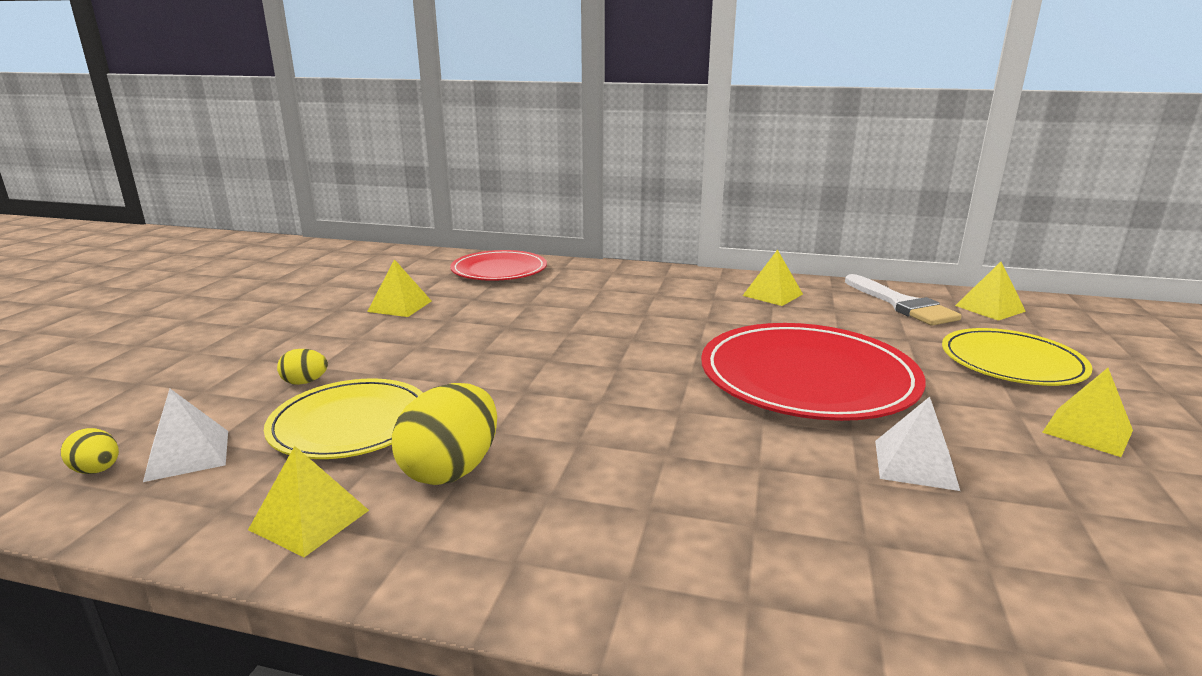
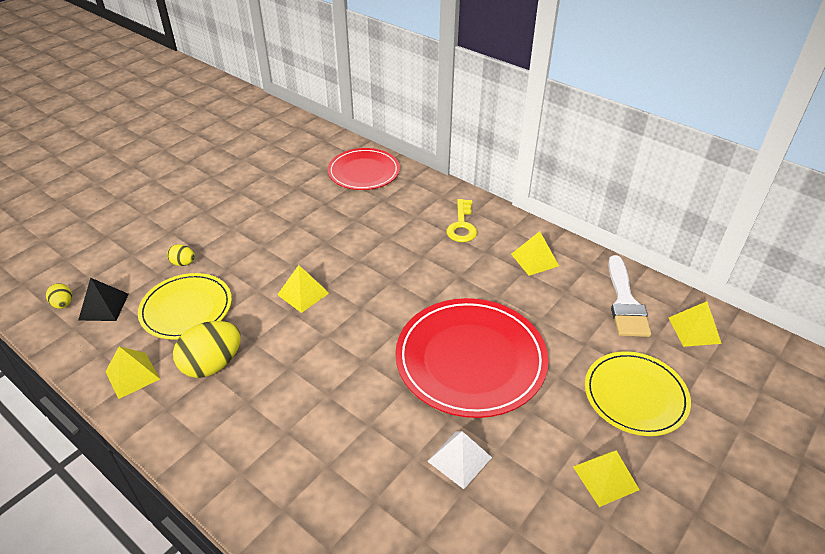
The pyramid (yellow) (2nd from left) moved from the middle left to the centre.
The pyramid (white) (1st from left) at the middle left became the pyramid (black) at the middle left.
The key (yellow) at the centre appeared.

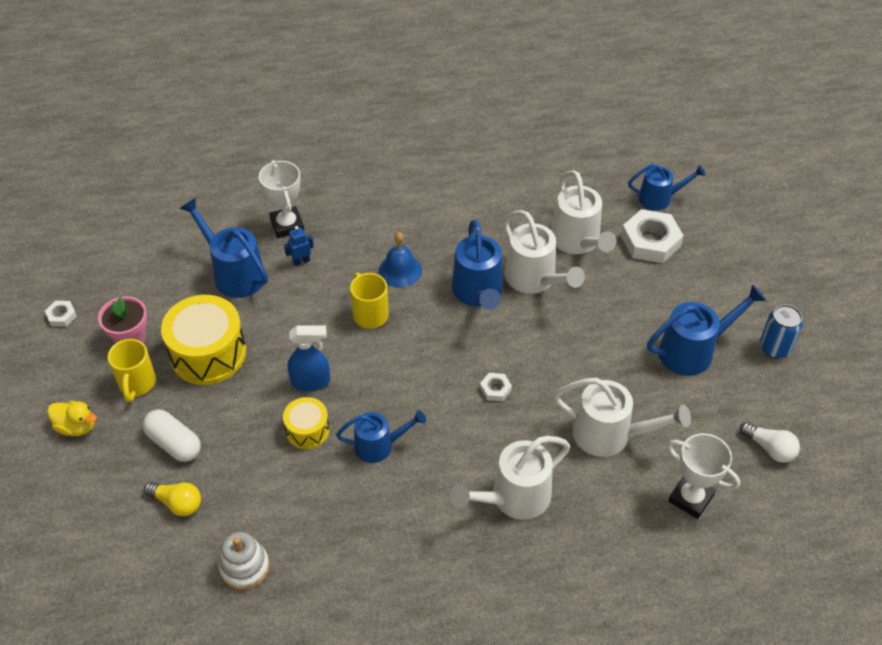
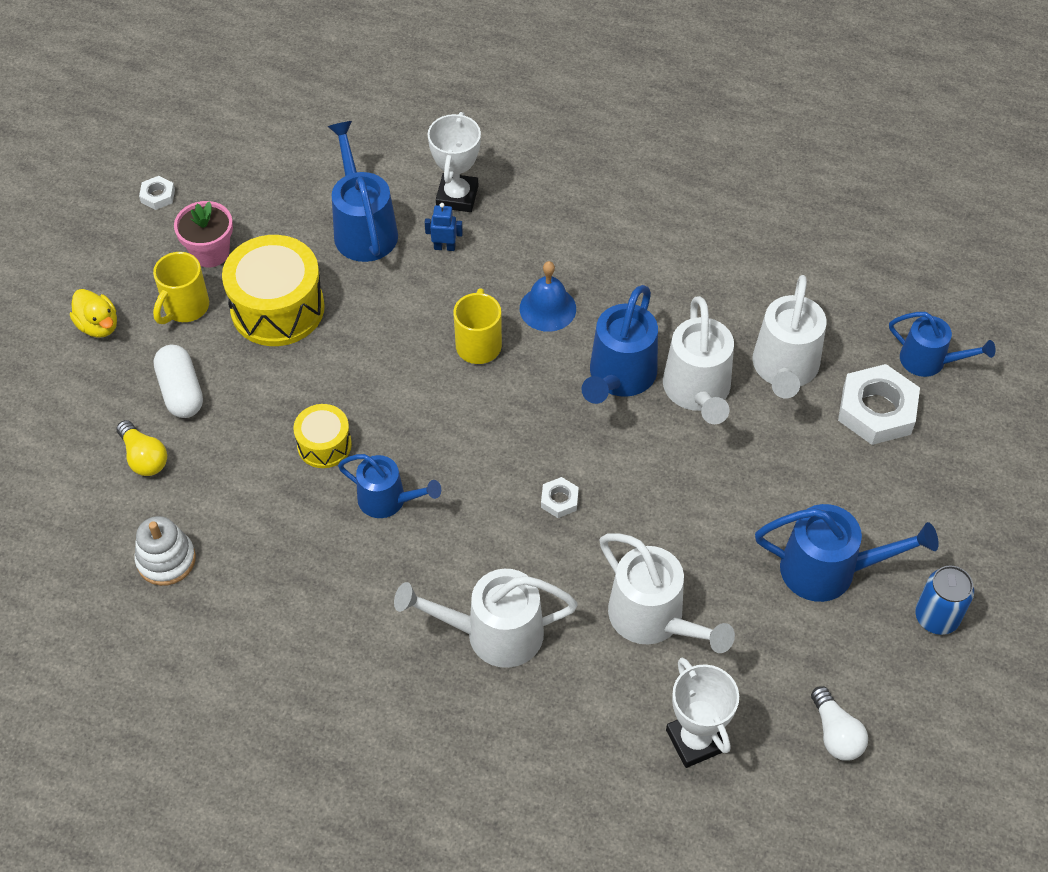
The spray bottle (blue) at the centre disappeared.

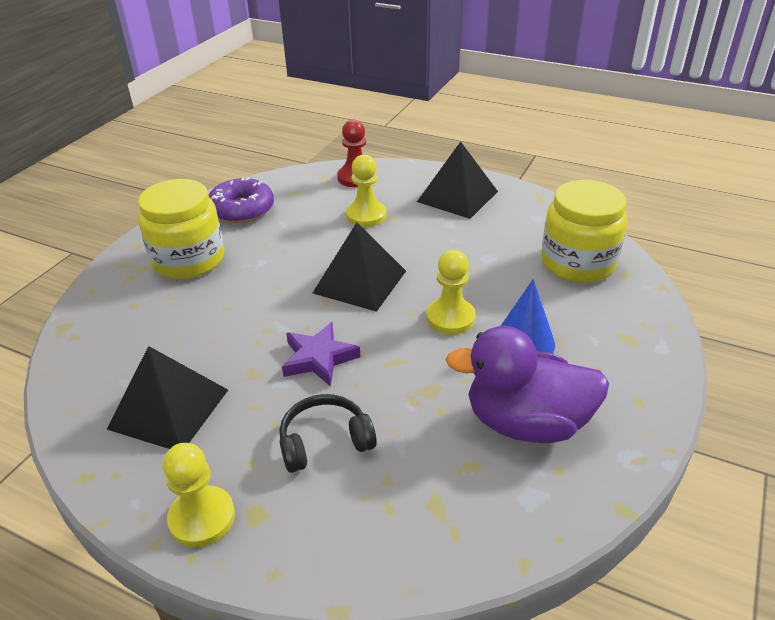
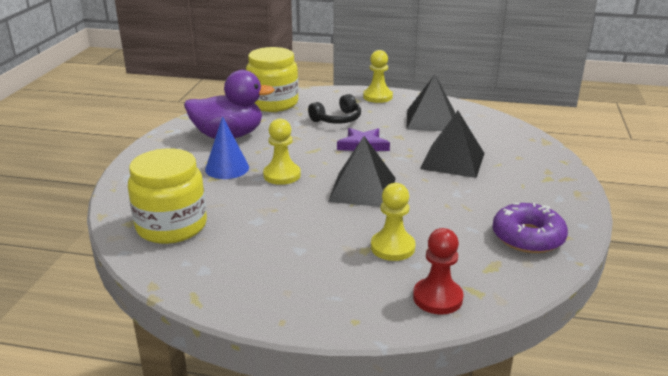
The pyramid (black) (3rd from left) moved from the top centre to the middle right.
The jar (yellow) (1st from left in the first image) moved from the middle left to the top centre.

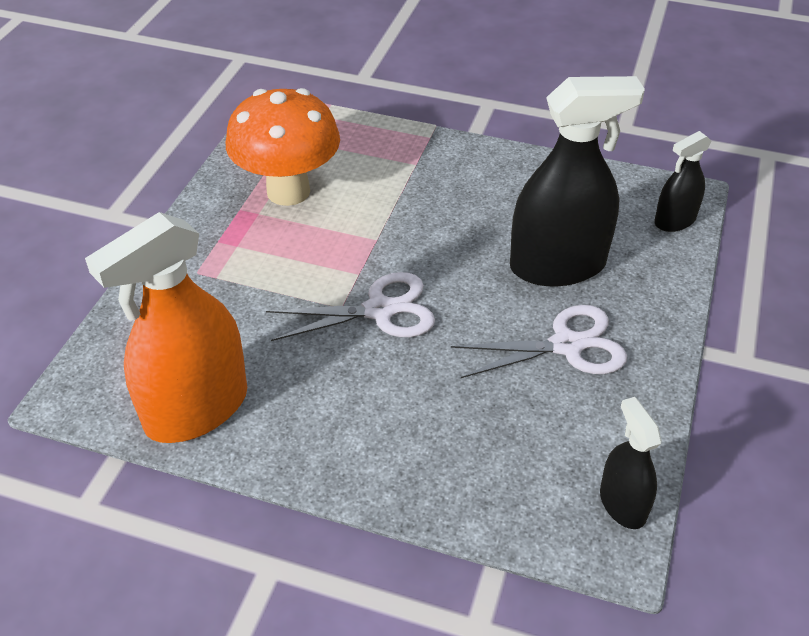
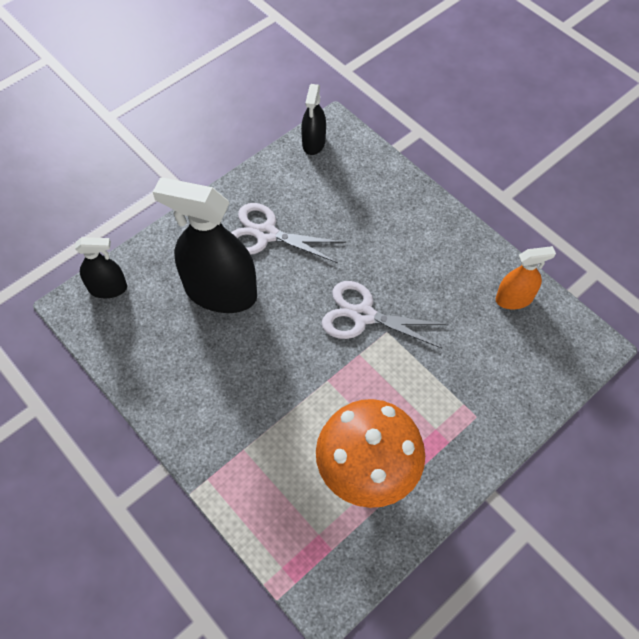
The spray bottle (orange) at the middle left changed to 0.52 times the size.

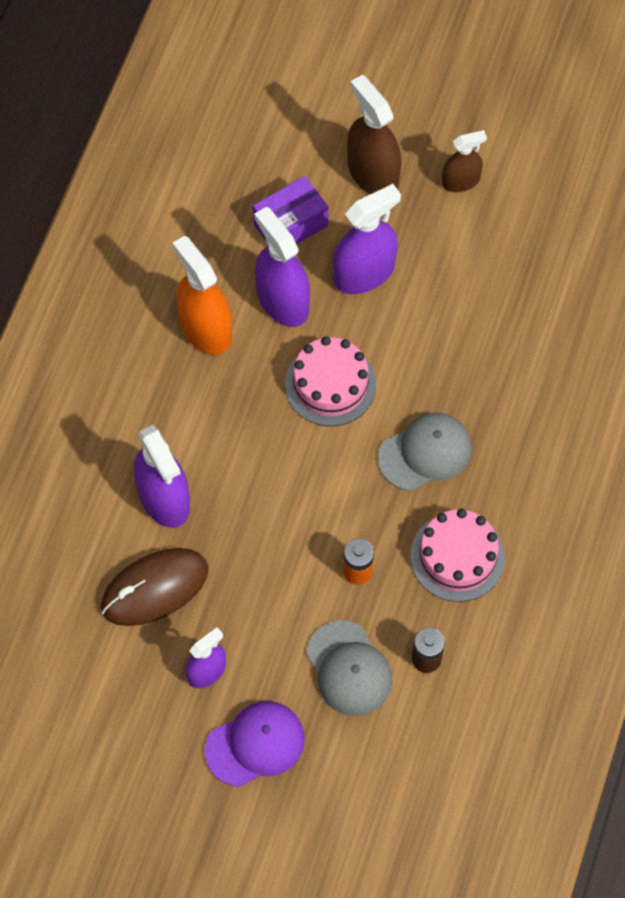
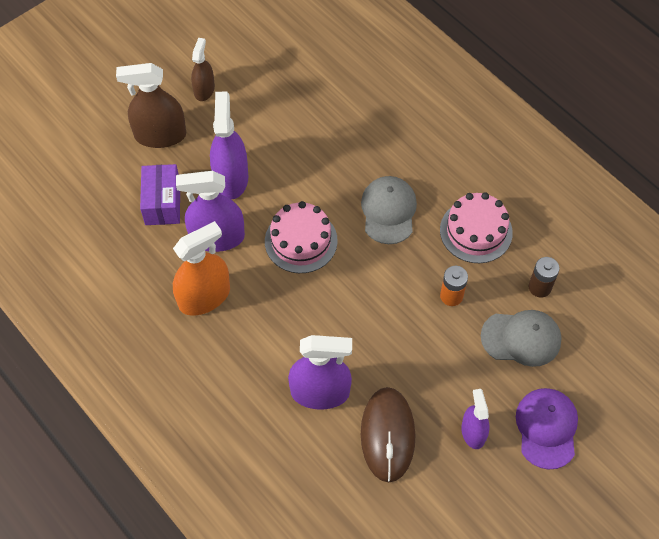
The spray bottle (orange) at the top left turned 150 degrees clockwise.

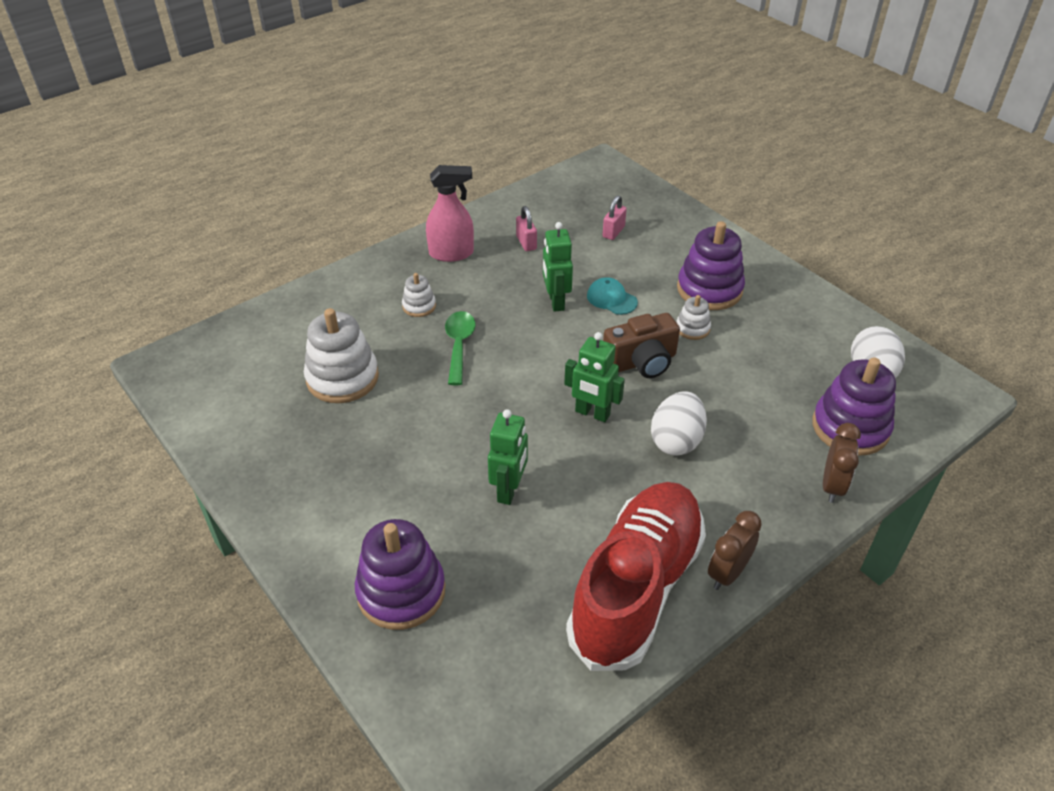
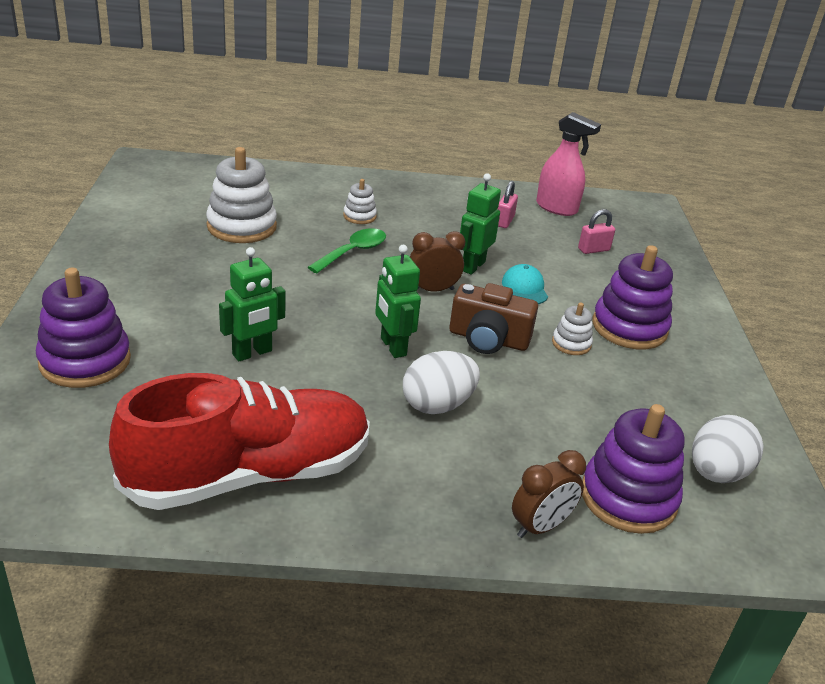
The spray bottle (pink) moved from the top centre to the top right.
The clock (brown) (1st from left) moved from the bottom right to the centre.

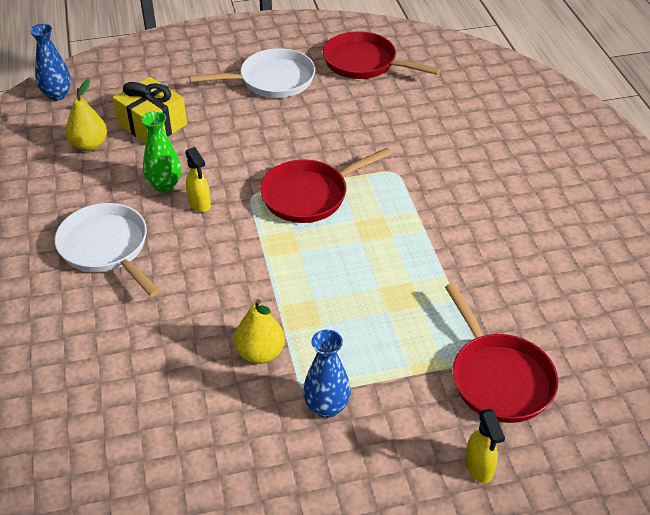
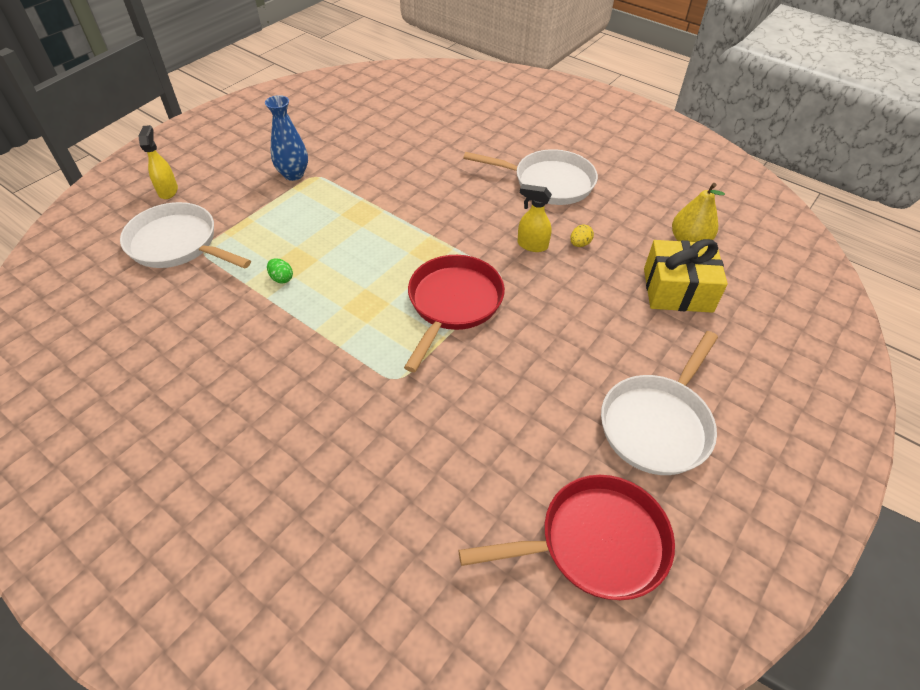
The vase (blue) (1st from left) at the top left disappeared.
The vase (green) at the top left was replaced by the egg (yellow) at the centre.
The pan (red) (3rd from left) at the bottom right became the pan (white) (1st from left) at the middle left.
The pear (yellow) (2nd from left) at the centre disappeared.
The spray bottle (yellow) (2nd from left in the first image) at the bottom right turned 45 degrees clockwise.
The egg (green) at the middle left appeared.

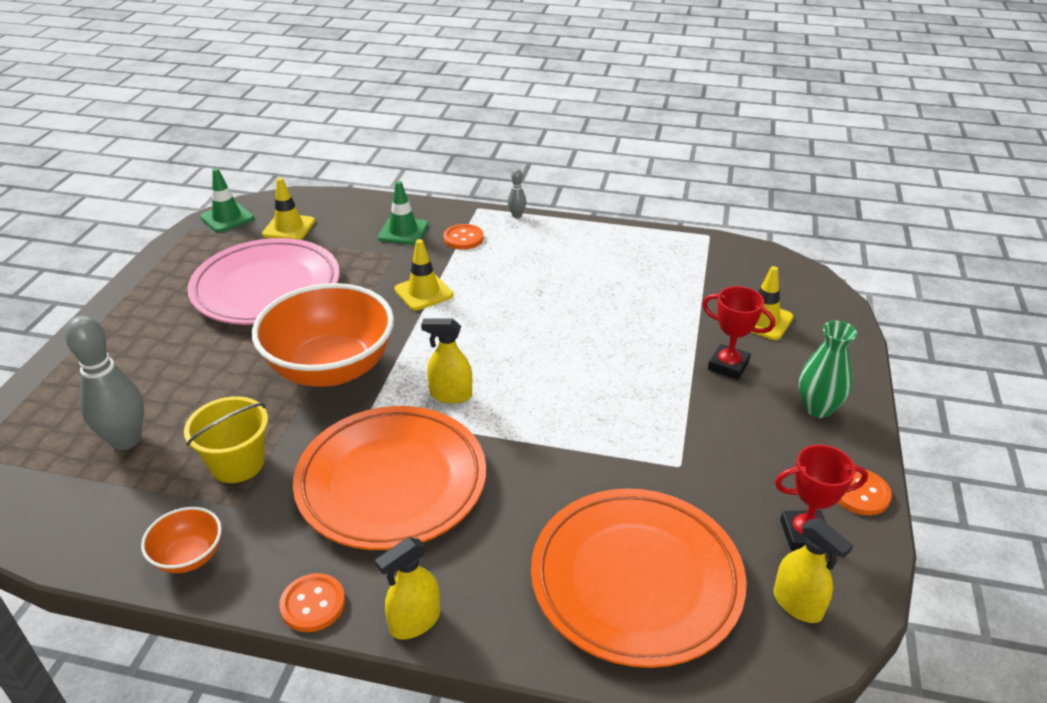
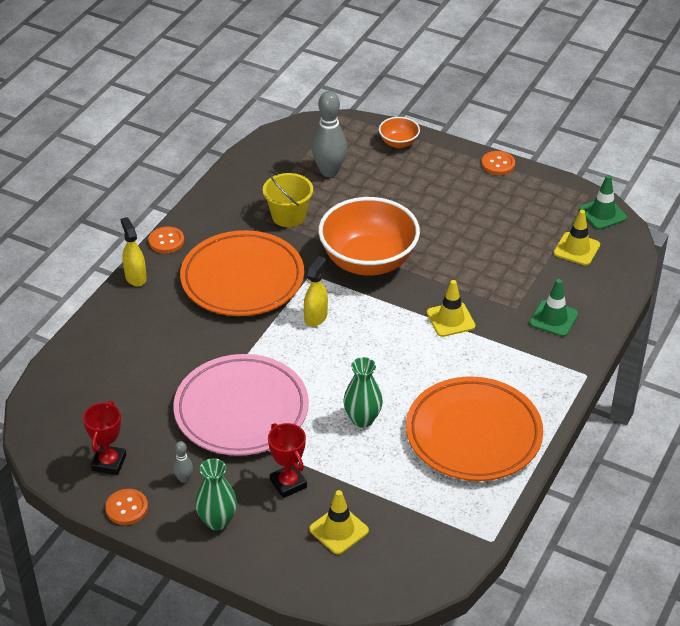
The bowling pin (grey) (2nd from left in the first image) moved from the top centre to the bottom left.
The button (orange) (2nd from left in the first image) moved from the centre to the top right.
The plate (pink) moved from the middle left to the centre.
The trophy (red) (1st from left in the first image) at the middle right turned 75 degrees counterclockwise.
The plate (orange) (2nd from left) moved from the bottom centre to the bottom right.
The bowl (orange) (1st from left in the first image) moved from the bottom left to the top centre.
The spray bottle (yellow) (3rd from left) at the bottom right disappeared.
The vase (green) (2nd from left) at the centre appeared.

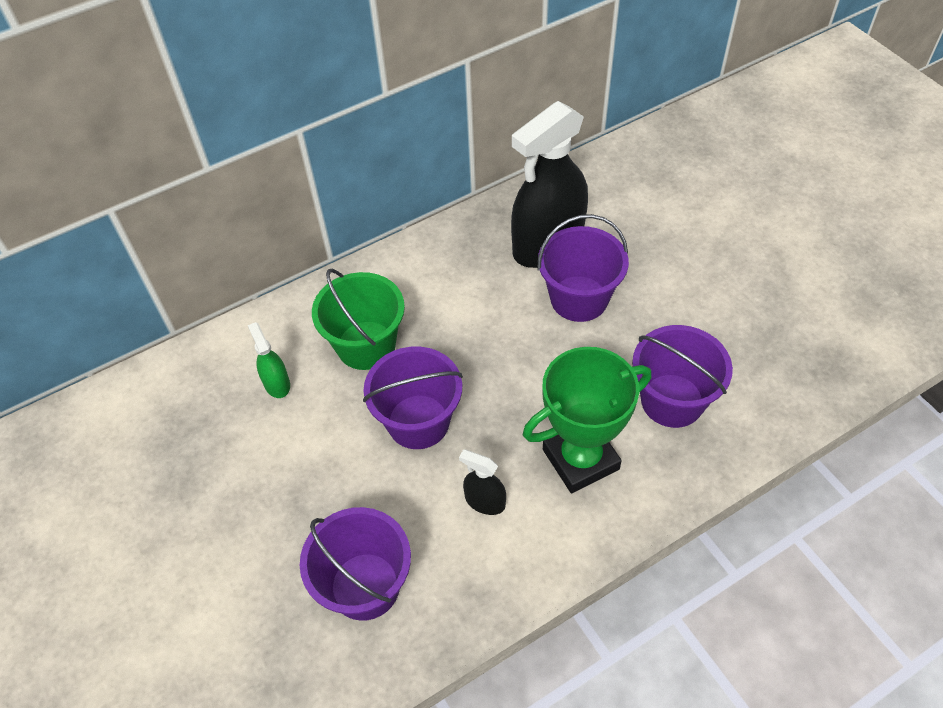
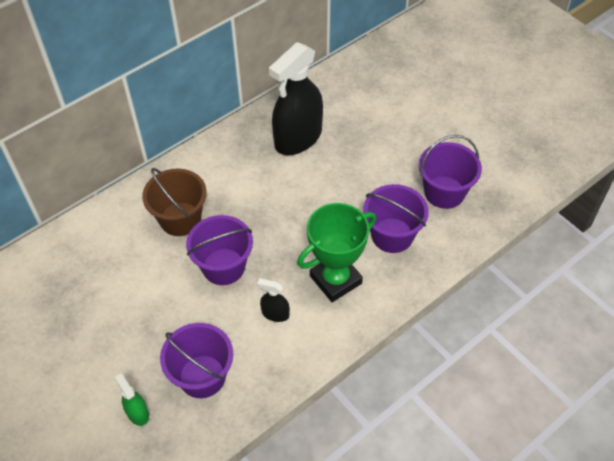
The bucket (purple) (3rd from left in the first image) moved from the centre to the middle right.
The bucket (green) at the centre became the bucket (brown) at the middle left.
The spray bottle (green) moved from the middle left to the bottom left.

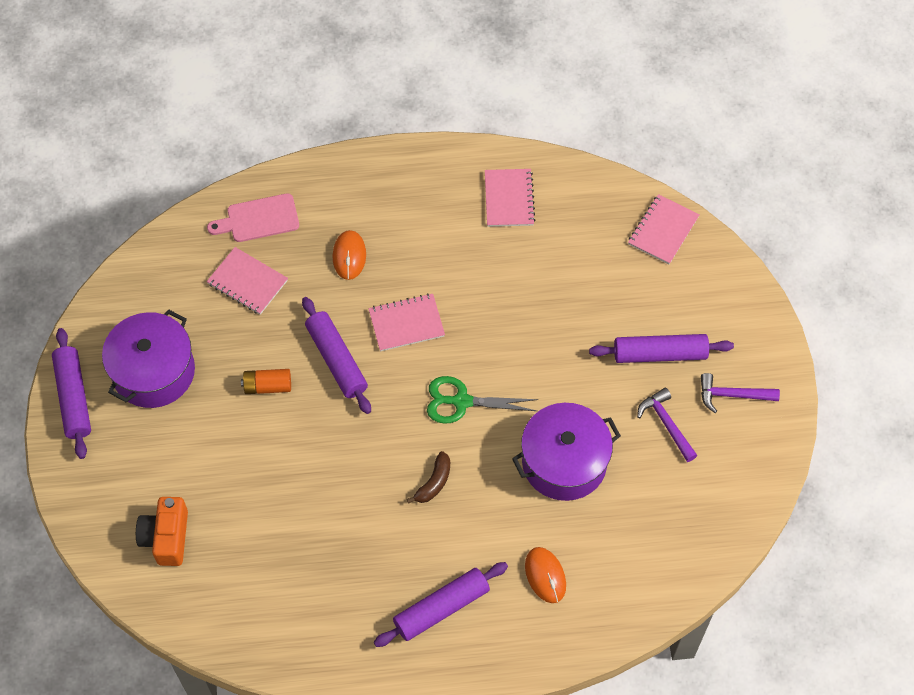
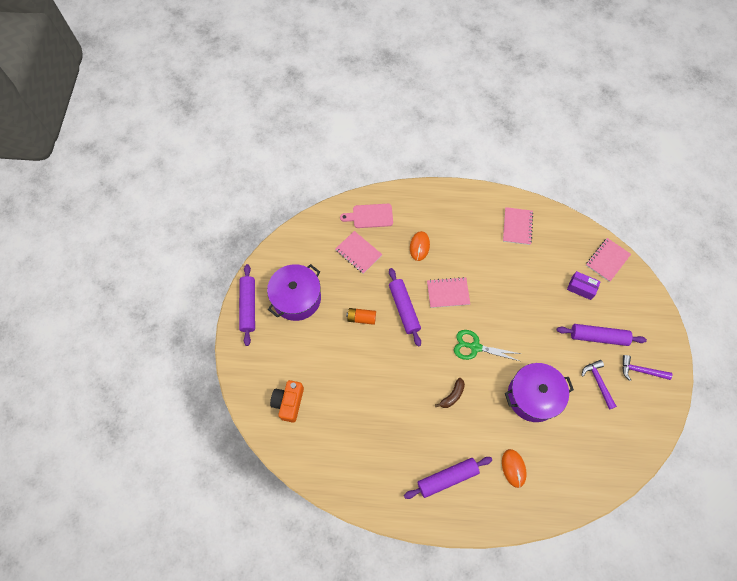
The box (purple) at the middle right appeared.

